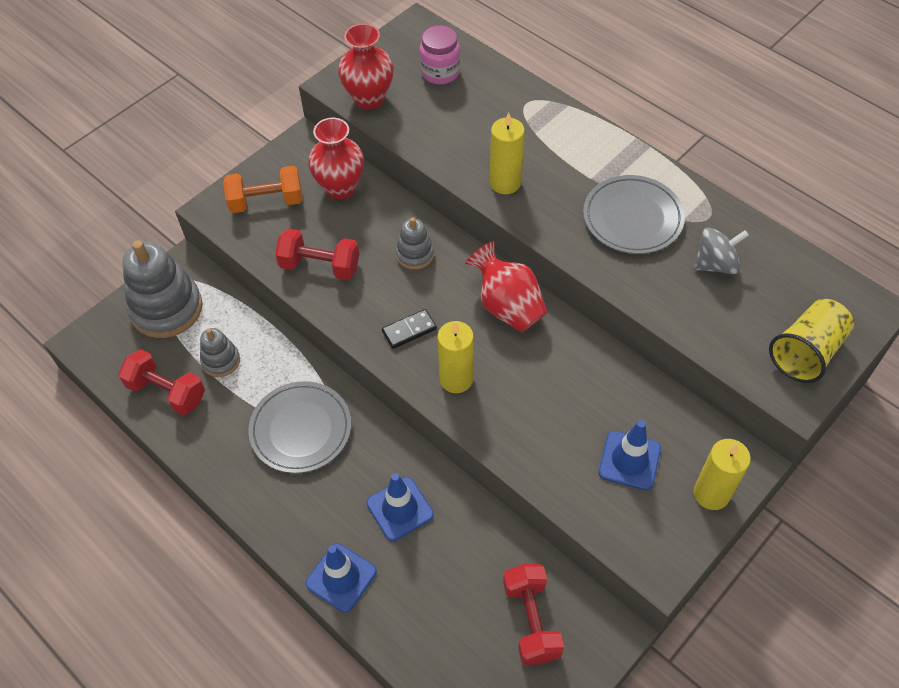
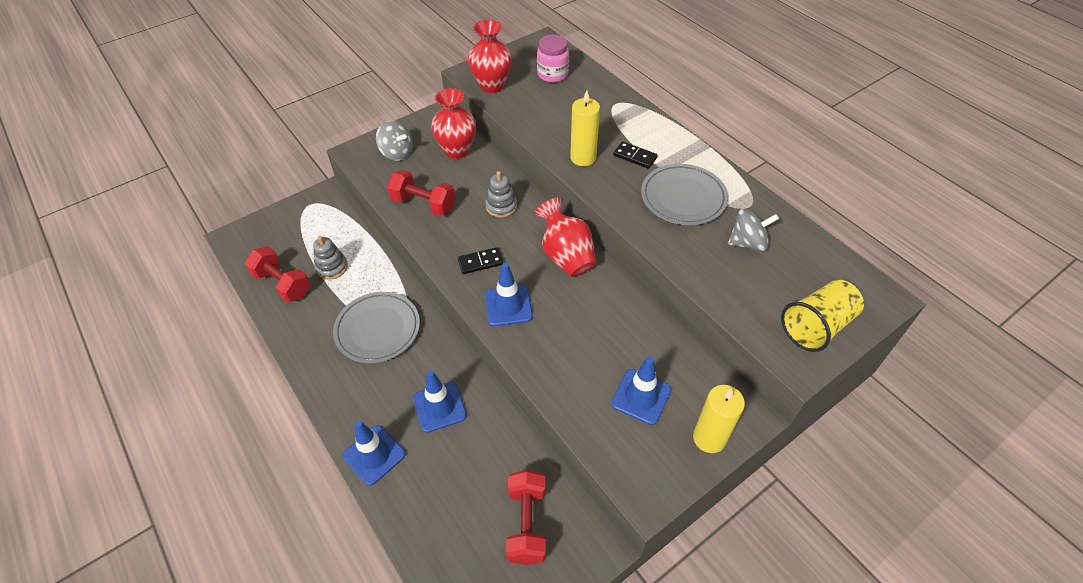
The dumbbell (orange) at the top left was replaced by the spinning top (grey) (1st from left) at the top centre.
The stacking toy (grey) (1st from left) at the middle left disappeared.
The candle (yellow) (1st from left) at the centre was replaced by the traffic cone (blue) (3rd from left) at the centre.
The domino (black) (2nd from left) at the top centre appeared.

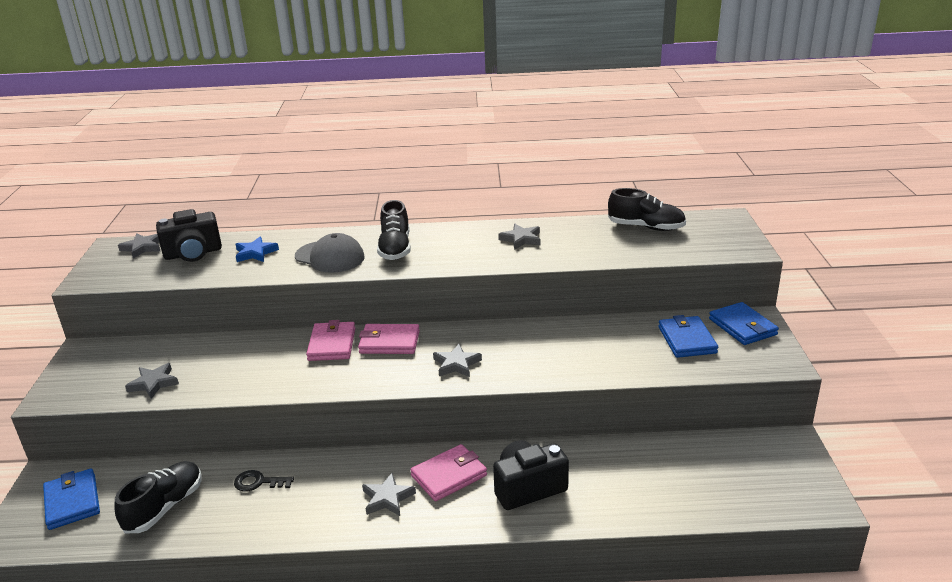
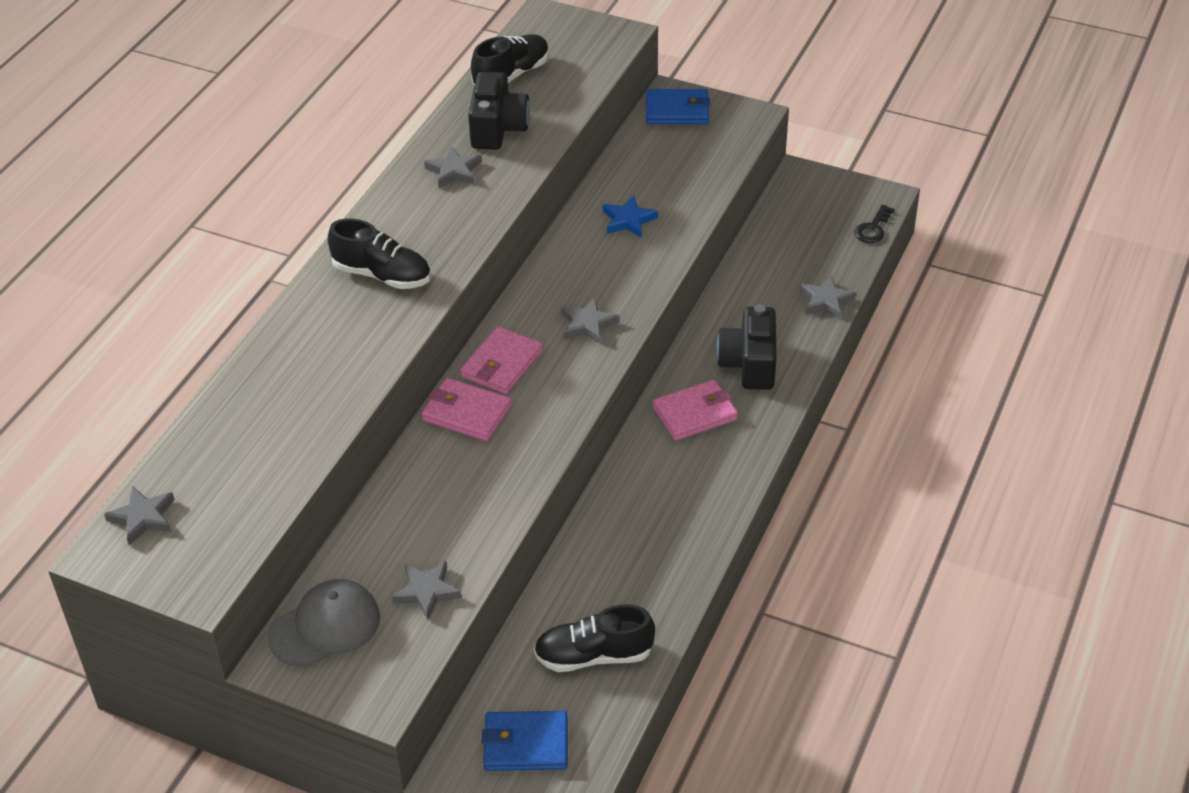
The camera (black) (1st from left) moved from the middle left to the top centre.
The cap (grey) moved from the centre to the bottom left.
The star (blue) moved from the middle left to the top centre.
The wallet (blue) (2nd from left) at the middle right disappeared.
The wallet (pink) (3rd from left) at the bottom centre turned 75 degrees clockwise.
The shoe (black) (1st from left in the first image) at the bottom left turned 60 degrees counterclockwise.
The key (black) moved from the bottom left to the top right.
The star (grey) (3rd from left in the first image) moved from the bottom centre to the middle right.

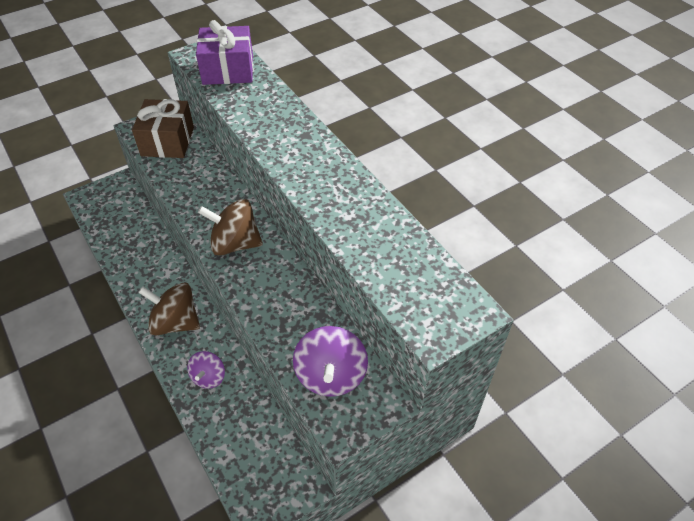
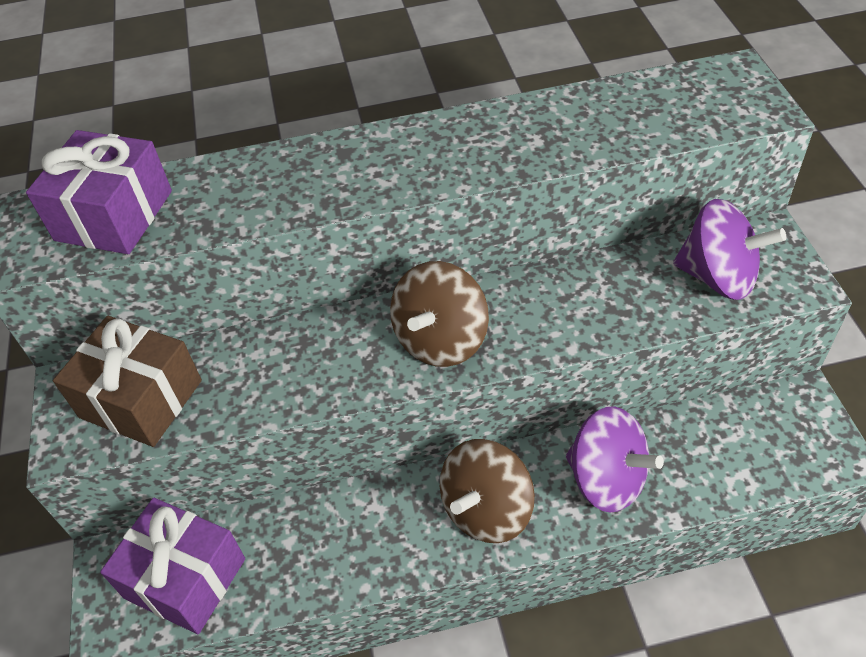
The spinning top (purple) (1st from left) at the bottom left changed to 1.64 times the size.
The gift (purple) (2nd from left) at the bottom left appeared.

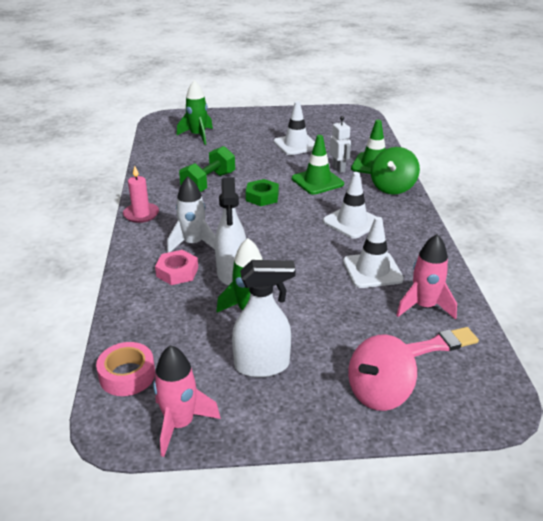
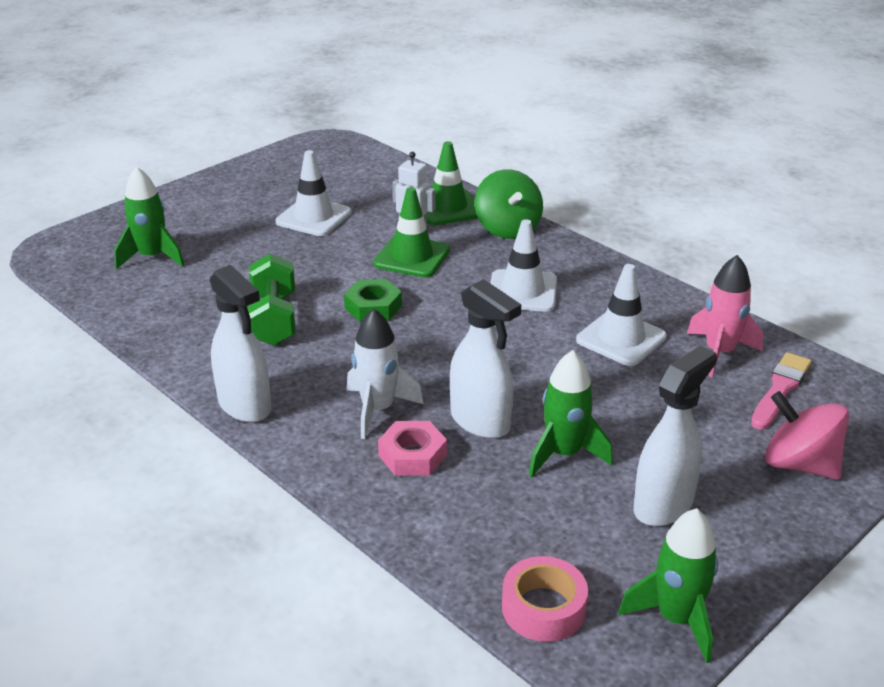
The candle (pink) at the middle left was replaced by the spray bottle (white) (1st from left) at the middle left.
The spinning top (pink) at the bottom right turned 120 degrees clockwise.
The rocket (pink) (1st from left) at the bottom centre became the rocket (green) (3rd from left) at the bottom right.

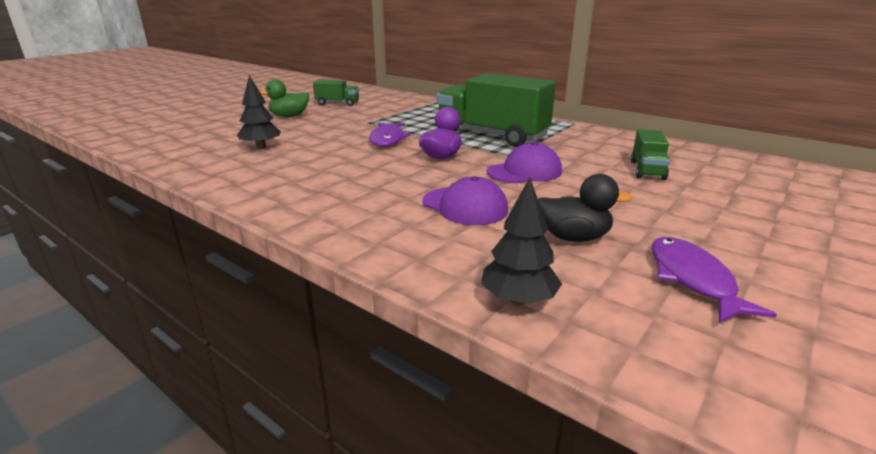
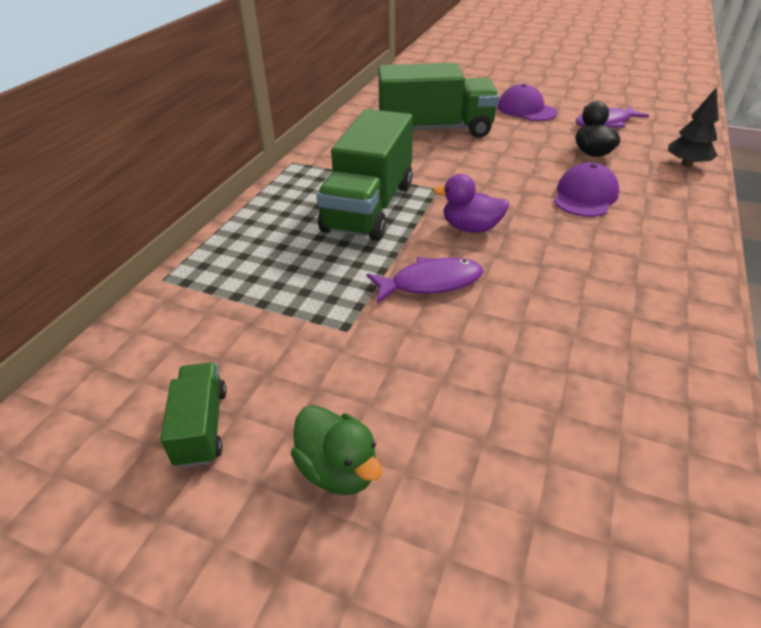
The tree (black) (1st from left) at the top left disappeared.
The truck (green) (3rd from left) at the middle right changed to 2.07 times the size.
The cap (purple) (2nd from left in the first image) moved from the centre to the top right.

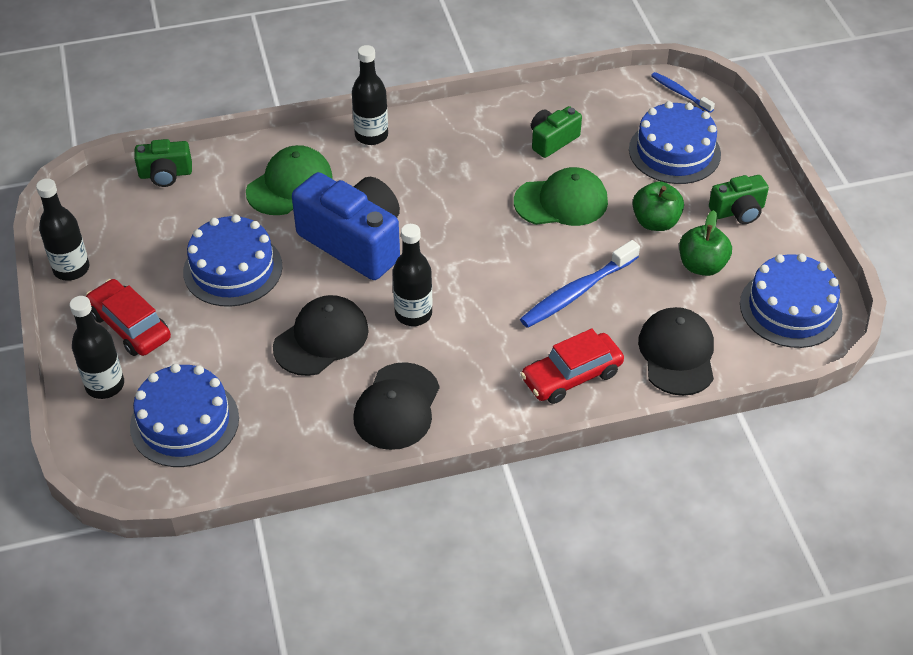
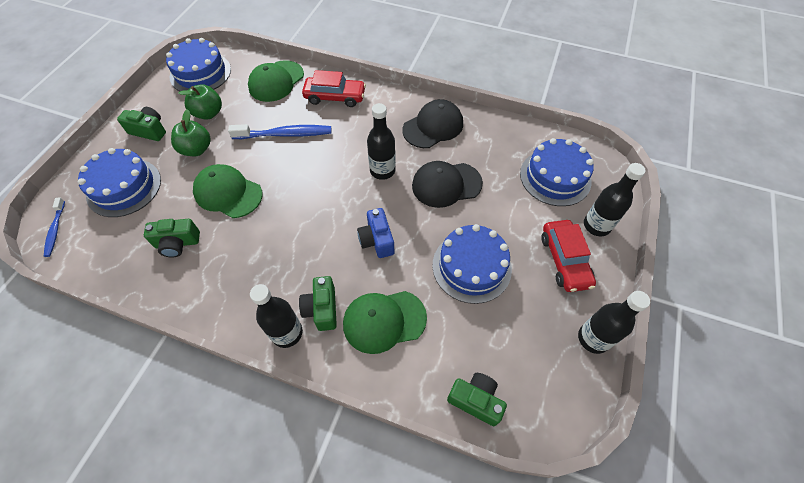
The camera (blue) at the centre changed to 0.51 times the size.
The cap (black) (3rd from left) at the middle right became the cap (green) (2nd from left) at the top centre.
The camera (green) (3rd from left) at the centre appeared.

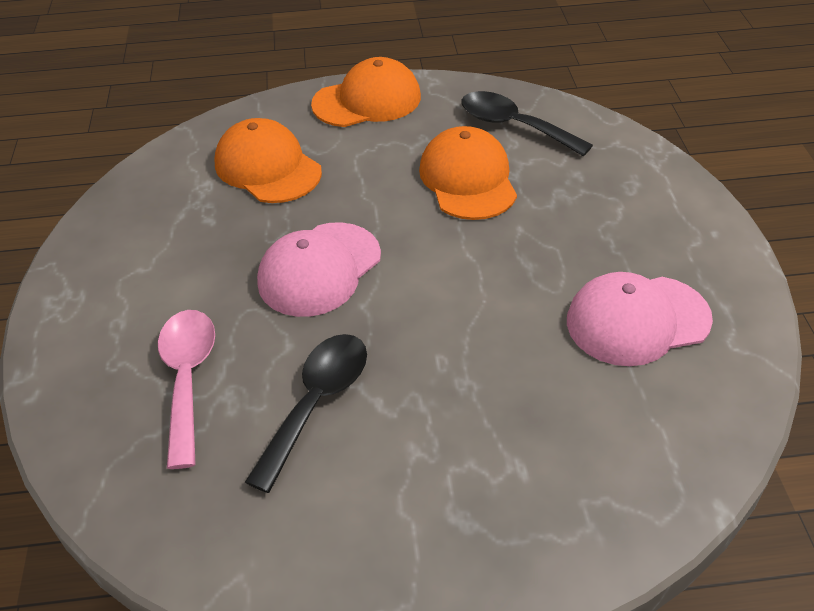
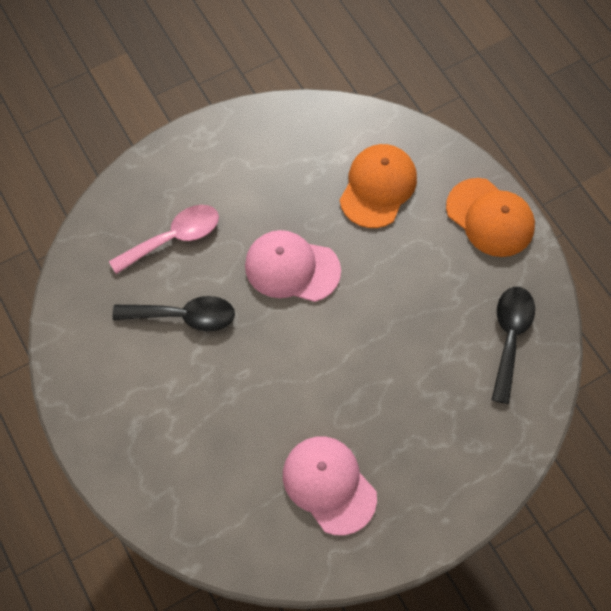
The cap (orange) (3rd from left) at the top centre disappeared.

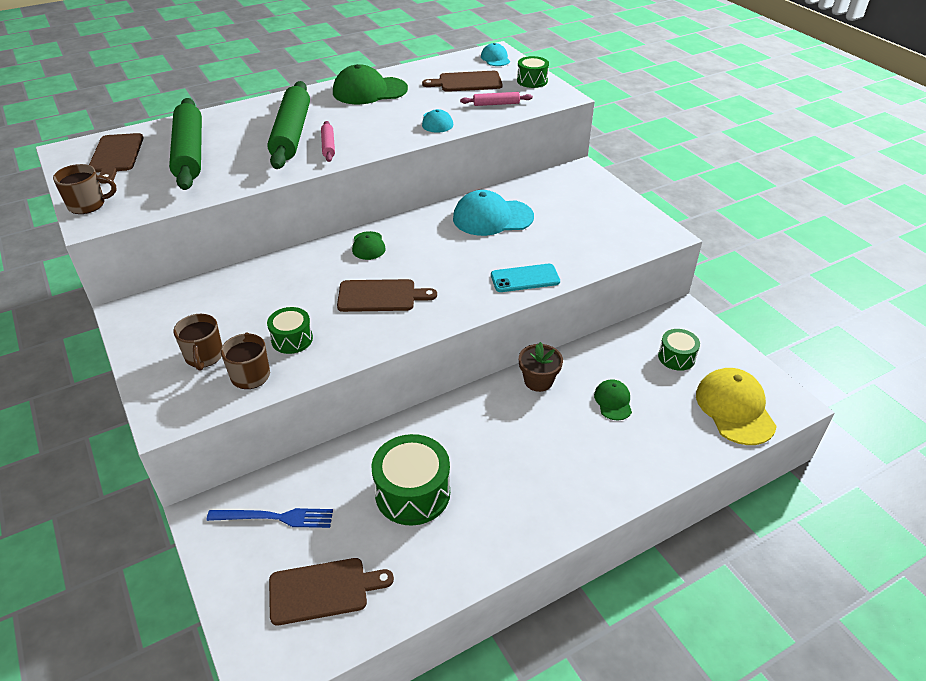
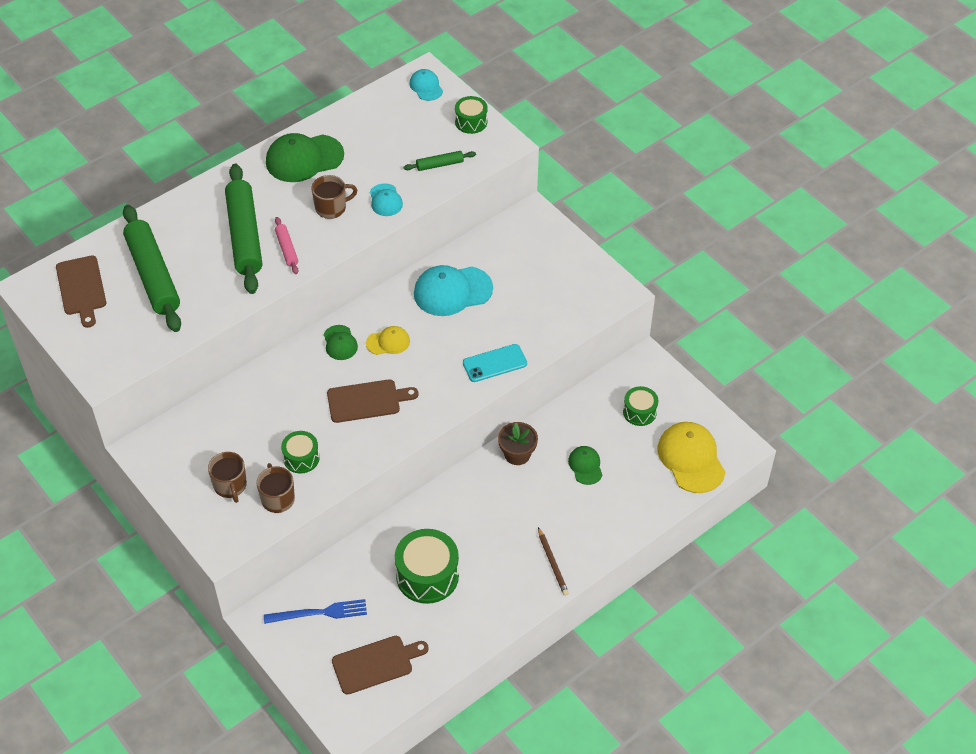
The cutting board (brown) (4th from left) at the top centre disappeared.
The rolling pin (pink) (2nd from left) at the top centre became the rolling pin (green) (3rd from left) at the top centre.
The mug (brown) (1st from left in the first image) moved from the top left to the top centre.
The cap (yellow) (1st from left) at the centre appeared.
The pencil (brown) at the bottom centre appeared.

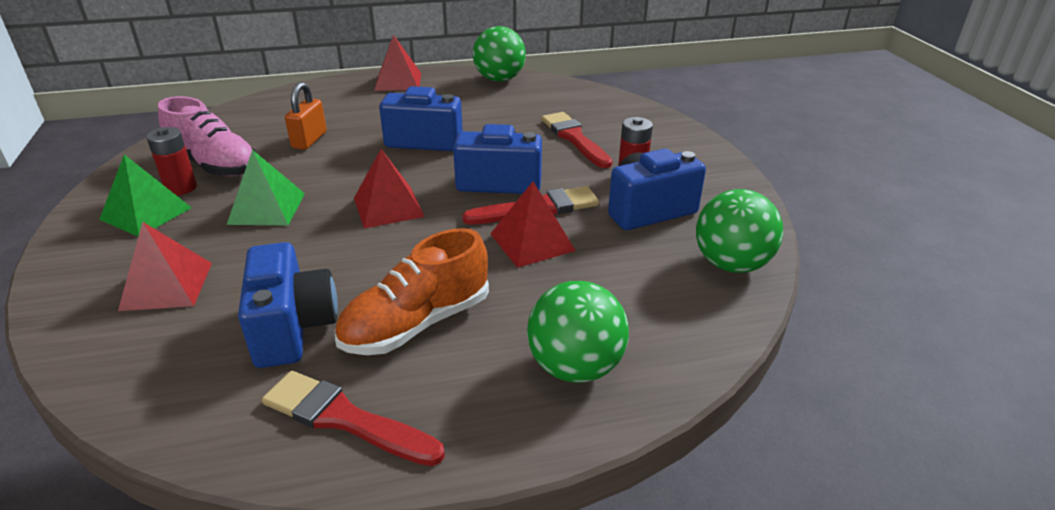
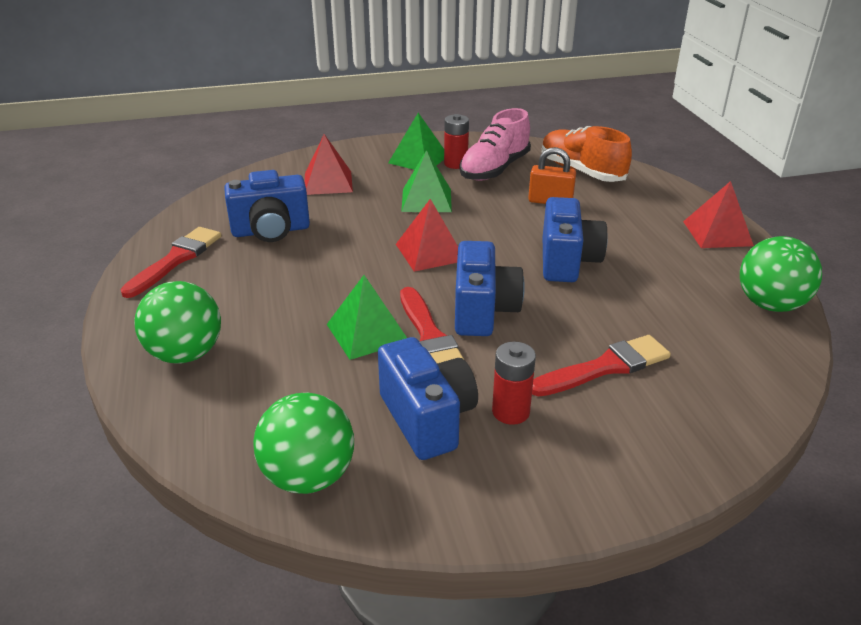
The pyramid (red) (4th from left) at the centre became the pyramid (green) (1st from left) at the centre.
The shoe (orange) moved from the centre to the top right.

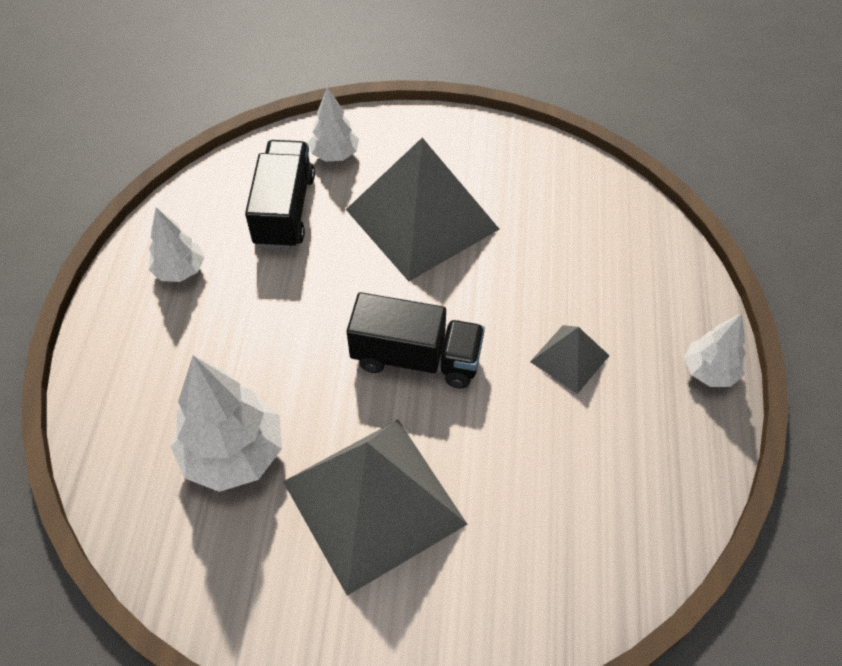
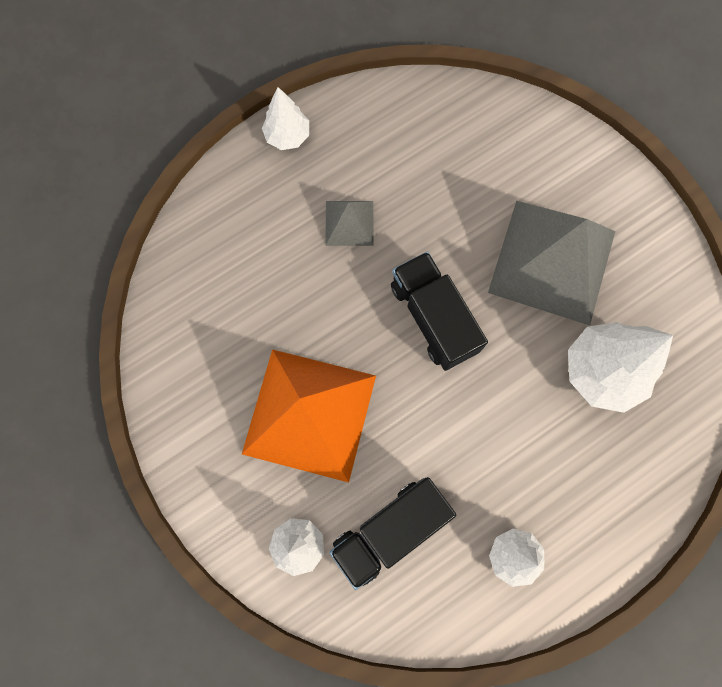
The pyramid (grey) (2nd from left) at the top centre became the pyramid (orange) at the centre.

